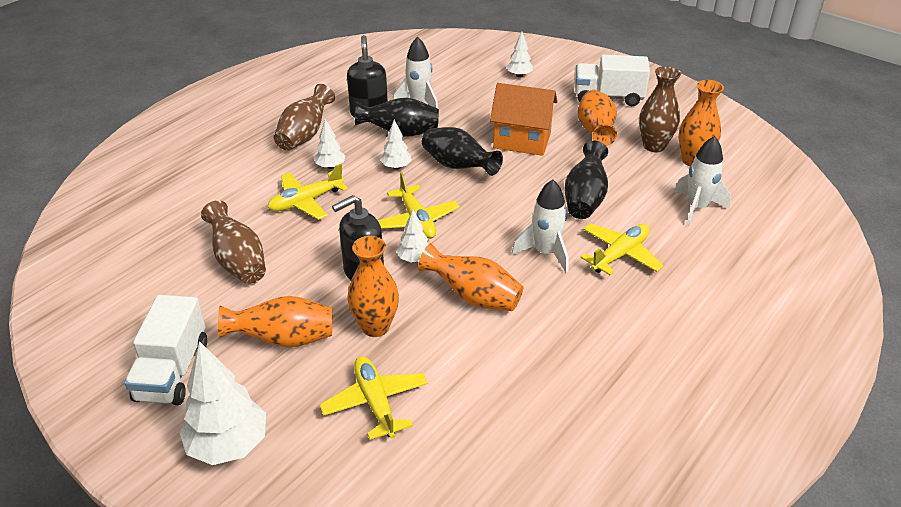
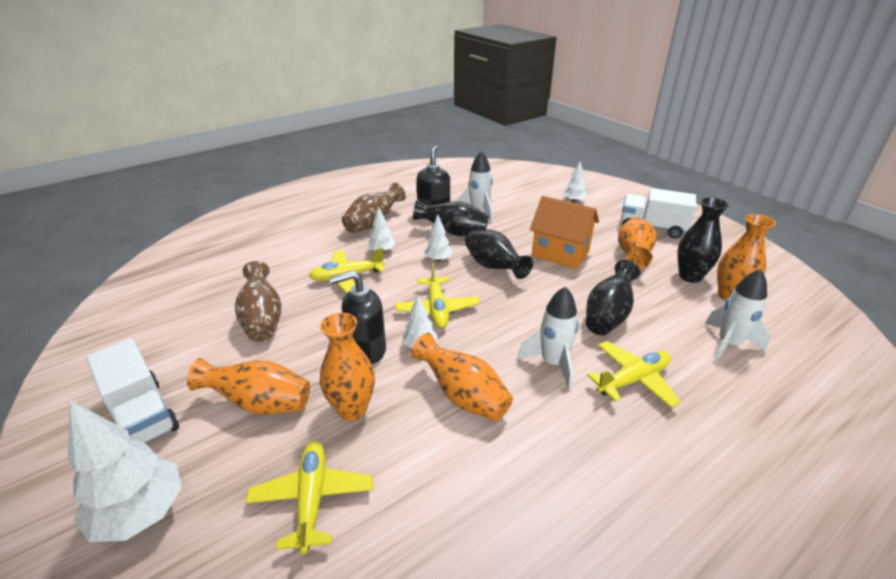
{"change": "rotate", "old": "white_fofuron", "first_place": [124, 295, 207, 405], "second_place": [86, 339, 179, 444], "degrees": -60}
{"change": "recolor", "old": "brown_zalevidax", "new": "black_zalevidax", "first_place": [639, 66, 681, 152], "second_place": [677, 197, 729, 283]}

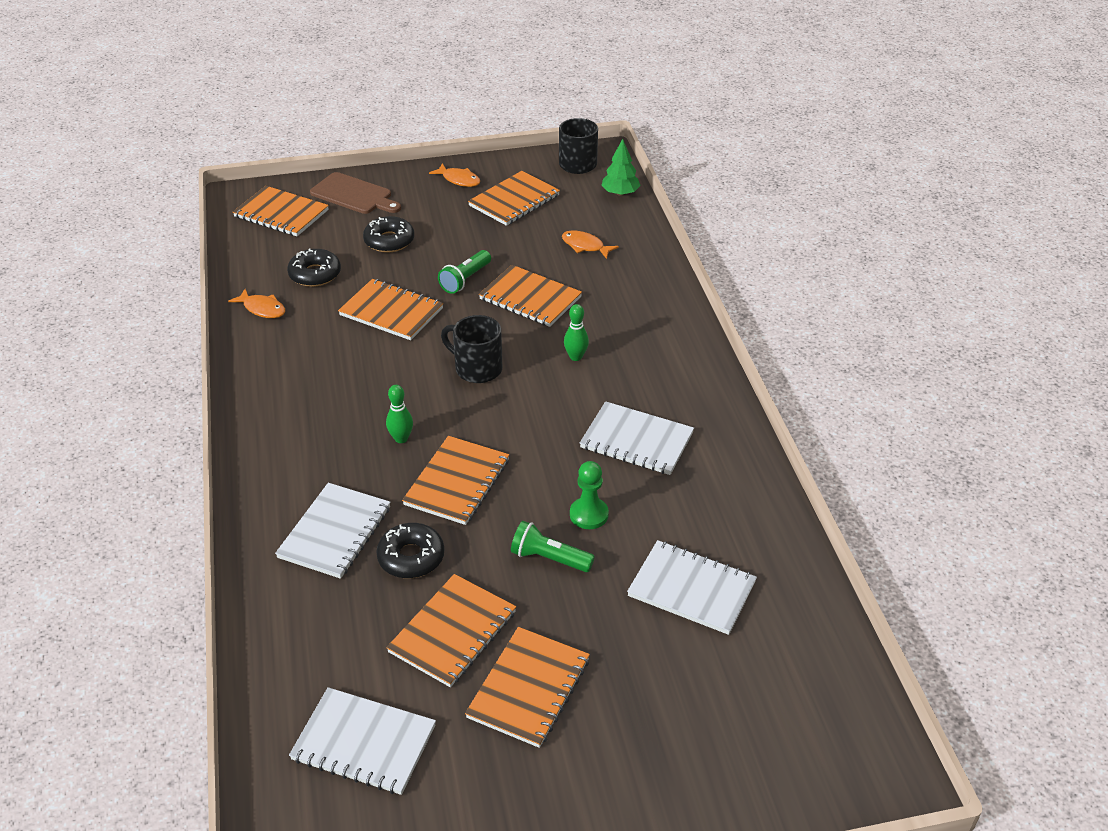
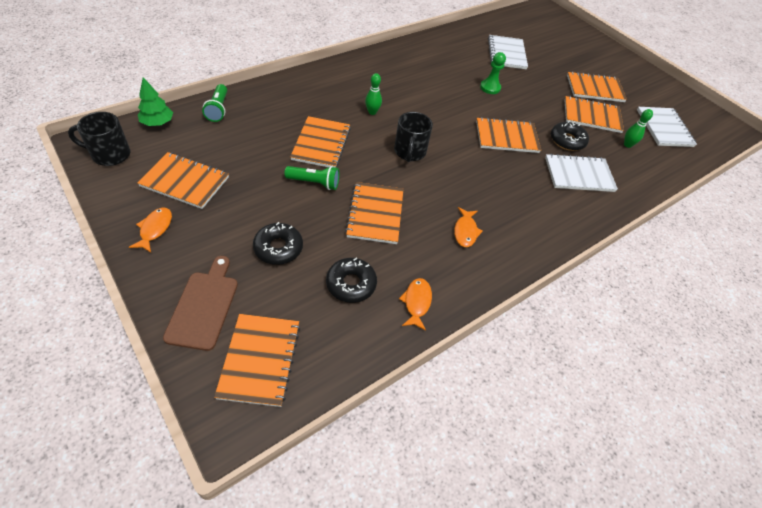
{"change": "move", "old": "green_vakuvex", "first_place": [511, 521, 595, 572], "second_place": [202, 84, 227, 122]}
{"change": "move", "old": "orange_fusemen", "first_place": [562, 230, 619, 259], "second_place": [454, 207, 483, 247]}
{"change": "move", "old": "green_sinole", "first_place": [386, 385, 413, 443], "second_place": [624, 109, 653, 148]}
{"change": "delete", "old": "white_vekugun", "first_place": [580, 401, 694, 475]}

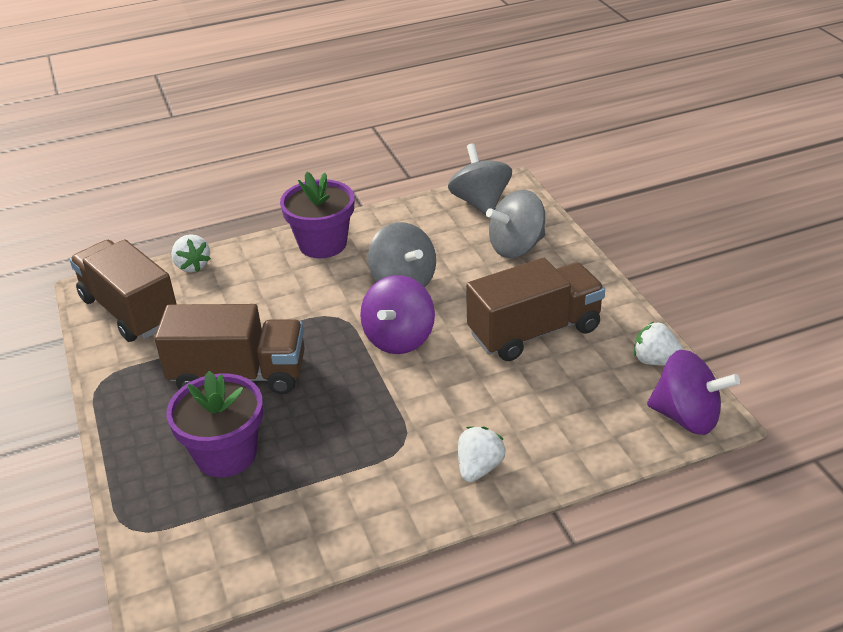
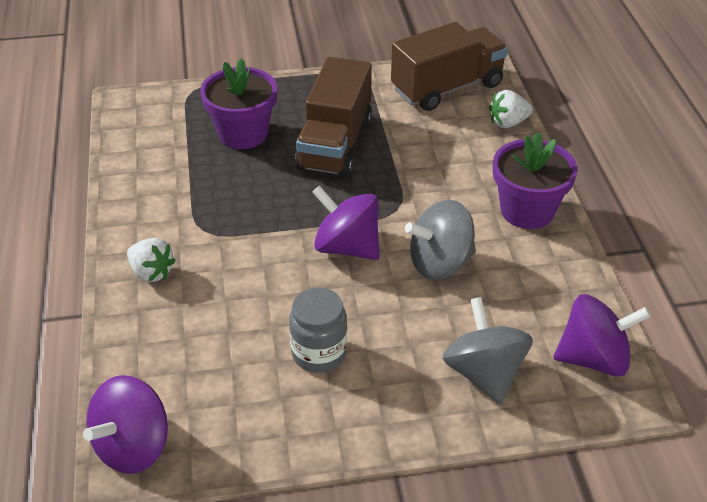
{"change": "replace", "old": "brown_fofuron", "new": "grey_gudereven", "first_place": [466, 258, 605, 361], "second_place": [289, 288, 347, 373]}
{"change": "recolor", "old": "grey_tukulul", "new": "purple_tukulul", "first_place": [448, 143, 512, 215], "second_place": [554, 294, 651, 377]}
{"change": "delete", "old": "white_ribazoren", "first_place": [634, 322, 684, 365]}

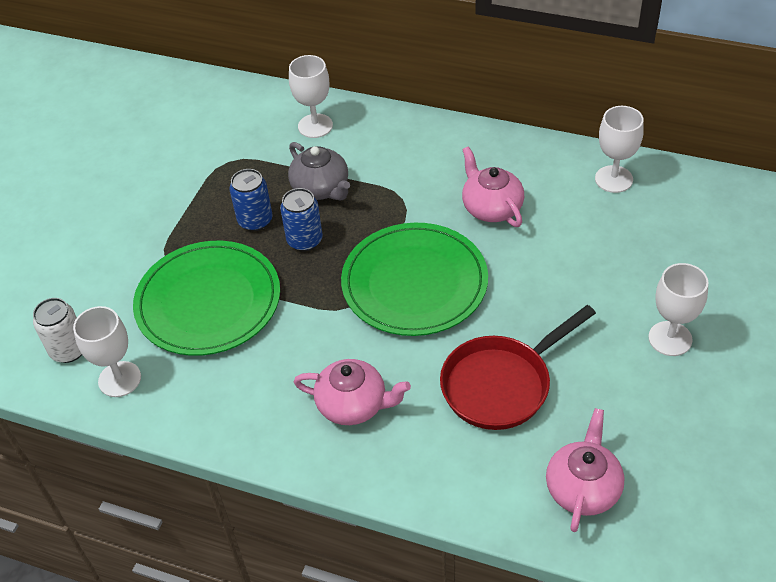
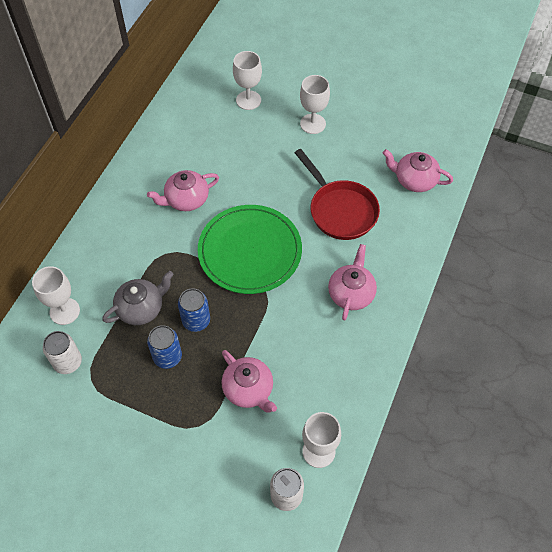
{"change": "insert", "new": "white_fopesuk", "second_place": [43, 331, 82, 374]}
{"change": "replace", "old": "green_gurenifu", "new": "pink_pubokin", "first_place": [133, 241, 280, 356], "second_place": [221, 350, 277, 412]}
{"change": "move", "old": "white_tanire", "first_place": [595, 106, 644, 193], "second_place": [233, 51, 262, 110]}

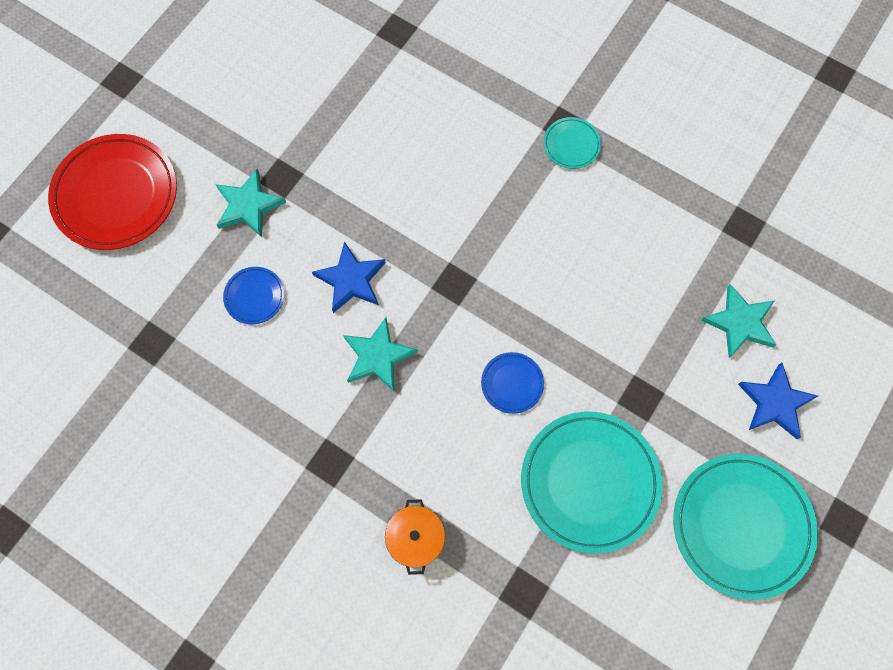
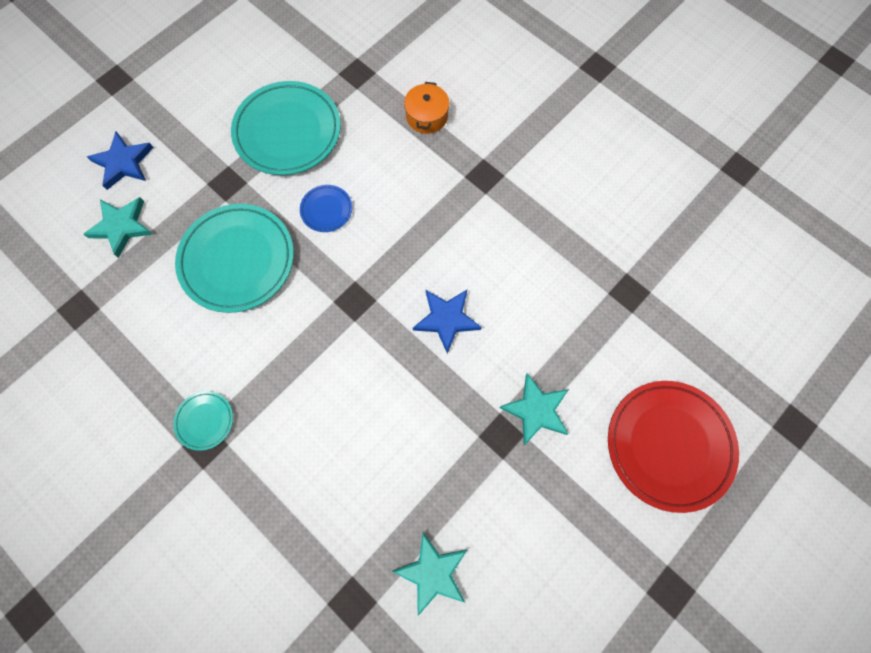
{"change": "move", "old": "turquoise_gurenifu", "first_place": [673, 454, 818, 600], "second_place": [175, 204, 294, 313]}
{"change": "move", "old": "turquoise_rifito", "first_place": [343, 317, 418, 391], "second_place": [392, 532, 467, 616]}
{"change": "delete", "old": "blue_gurenifu", "first_place": [223, 267, 284, 324]}

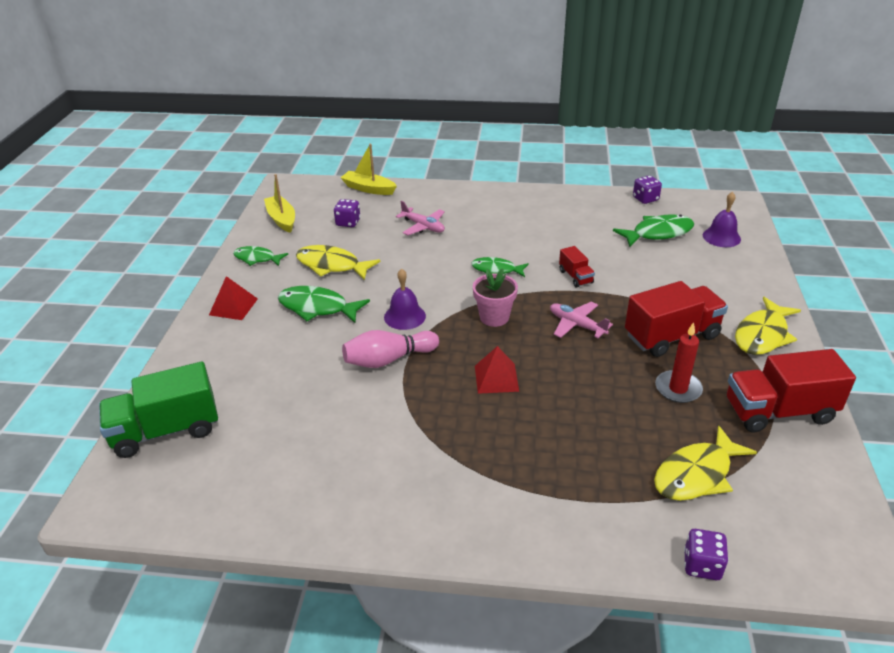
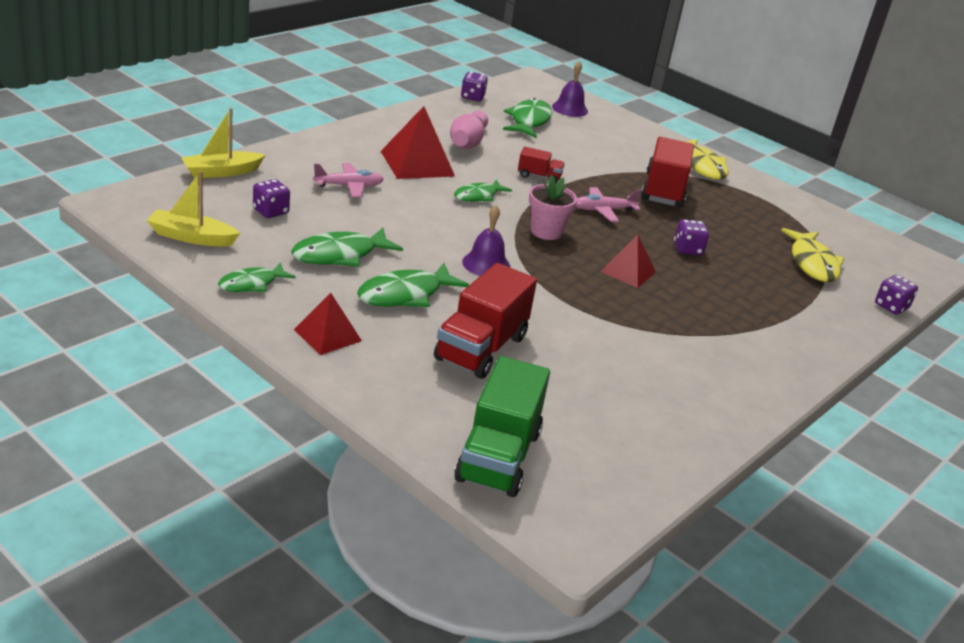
{"change": "recolor", "old": "yellow_fusemen", "new": "green_fusemen", "first_place": [296, 245, 380, 280], "second_place": [291, 228, 403, 267]}
{"change": "insert", "new": "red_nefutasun", "second_place": [381, 106, 455, 179]}
{"change": "move", "old": "red_fofuron", "first_place": [727, 349, 856, 432], "second_place": [434, 263, 537, 379]}
{"change": "move", "old": "pink_sinole", "first_place": [342, 330, 439, 368], "second_place": [450, 111, 488, 149]}
{"change": "insert", "new": "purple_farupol", "second_place": [674, 219, 709, 255]}
{"change": "delete", "old": "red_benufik", "first_place": [655, 322, 703, 403]}

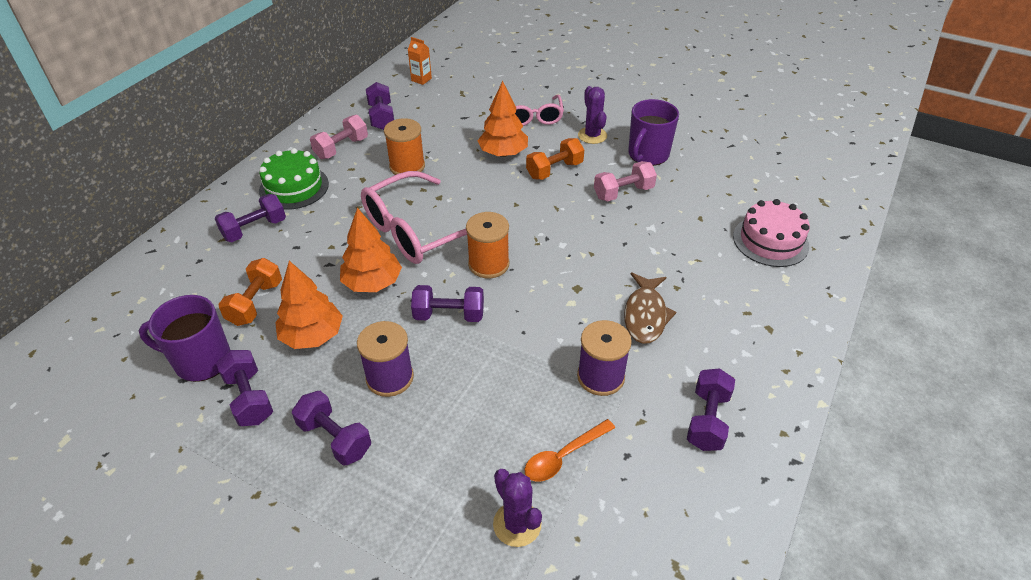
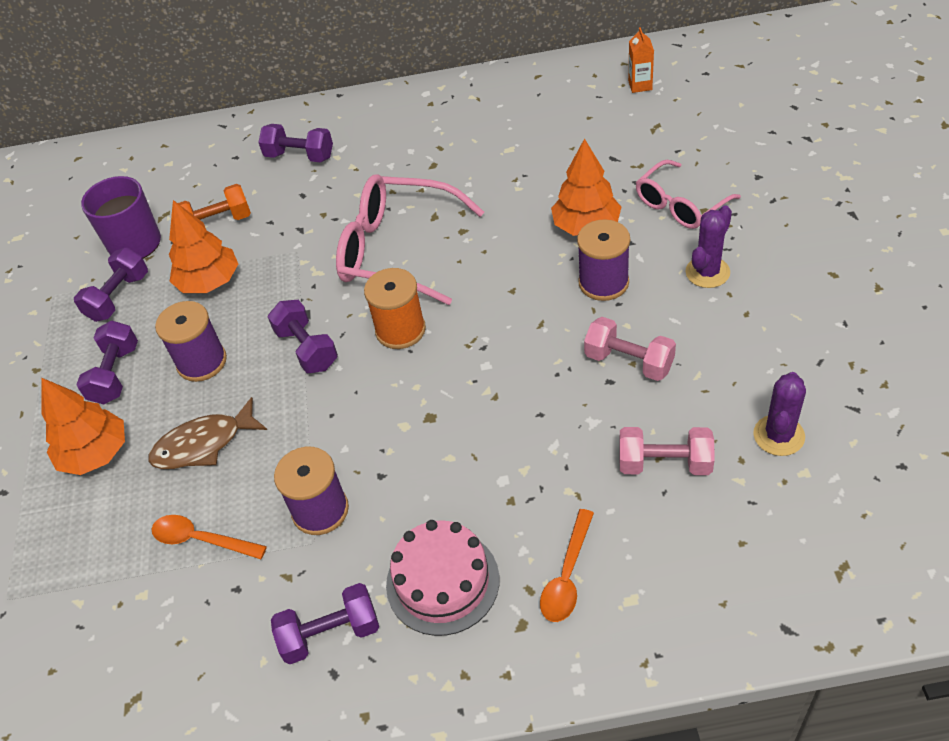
{"change": "move", "old": "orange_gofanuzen", "first_place": [340, 208, 402, 292], "second_place": [42, 378, 125, 475]}
{"change": "move", "old": "brown_fusemen", "first_place": [624, 273, 676, 344], "second_place": [148, 397, 267, 469]}
{"change": "move", "old": "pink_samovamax", "first_place": [733, 199, 810, 267], "second_place": [386, 520, 499, 636]}
{"change": "insert", "new": "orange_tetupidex", "second_place": [540, 509, 594, 622]}
{"change": "replace", "old": "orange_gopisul", "new": "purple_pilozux", "first_place": [526, 138, 585, 180], "second_place": [577, 219, 630, 301]}
{"change": "move", "old": "pink_gopisul", "first_place": [310, 115, 368, 159], "second_place": [620, 427, 715, 475]}
{"change": "move", "old": "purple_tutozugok", "first_place": [493, 469, 542, 547], "second_place": [753, 372, 806, 456]}
{"change": "delete", "old": "green_samovamax", "first_place": [259, 148, 329, 210]}
{"change": "delete", "old": "purple_gopisul", "first_place": [366, 82, 394, 130]}
{"change": "delete", "old": "orange_pilozux", "first_place": [384, 118, 425, 175]}
{"change": "delete", "old": "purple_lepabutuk", "first_place": [628, 99, 679, 166]}

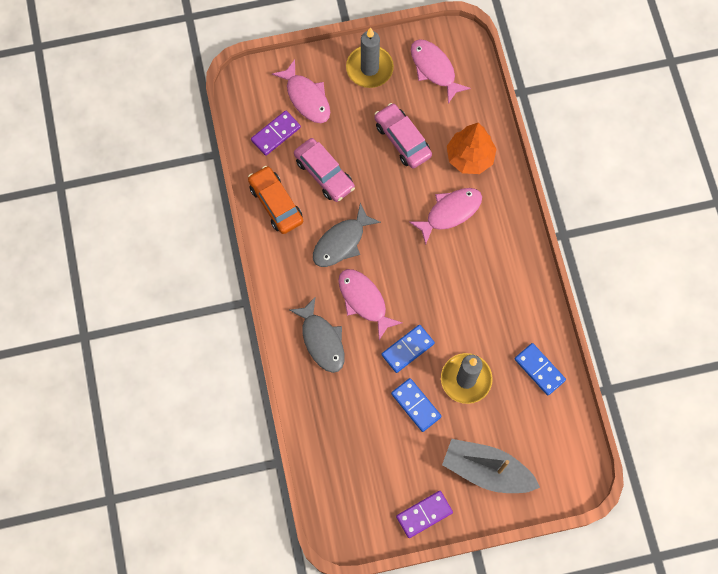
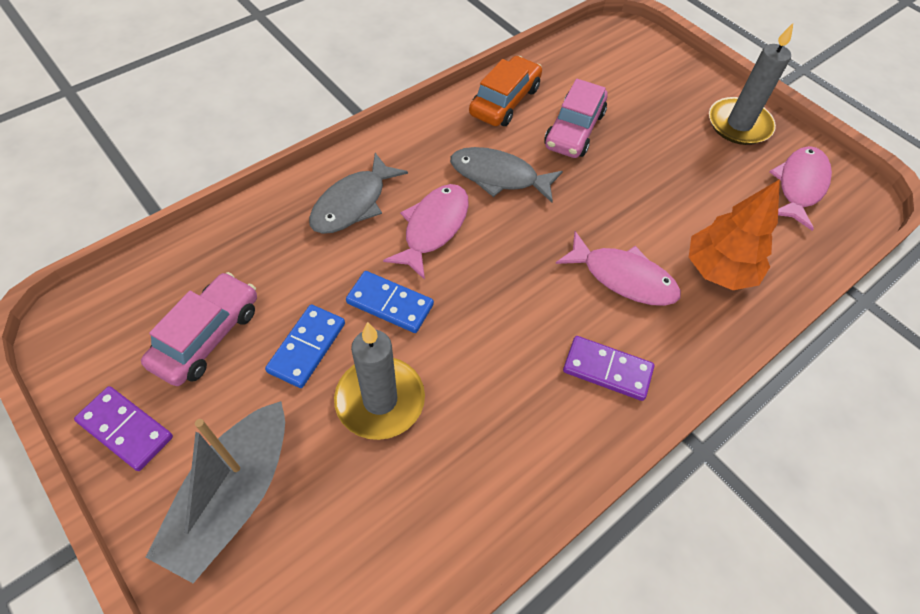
{"change": "move", "old": "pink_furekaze", "first_place": [374, 103, 432, 169], "second_place": [141, 272, 257, 386]}
{"change": "rotate", "old": "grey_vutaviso", "first_place": [442, 439, 540, 493], "second_place": [145, 401, 285, 583], "degrees": -150}
{"change": "move", "old": "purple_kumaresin", "first_place": [251, 110, 301, 156], "second_place": [563, 336, 654, 401]}
{"change": "delete", "old": "pink_fusemen", "first_place": [272, 60, 330, 123]}
{"change": "delete", "old": "blue_kumaresin", "first_place": [515, 343, 566, 395]}

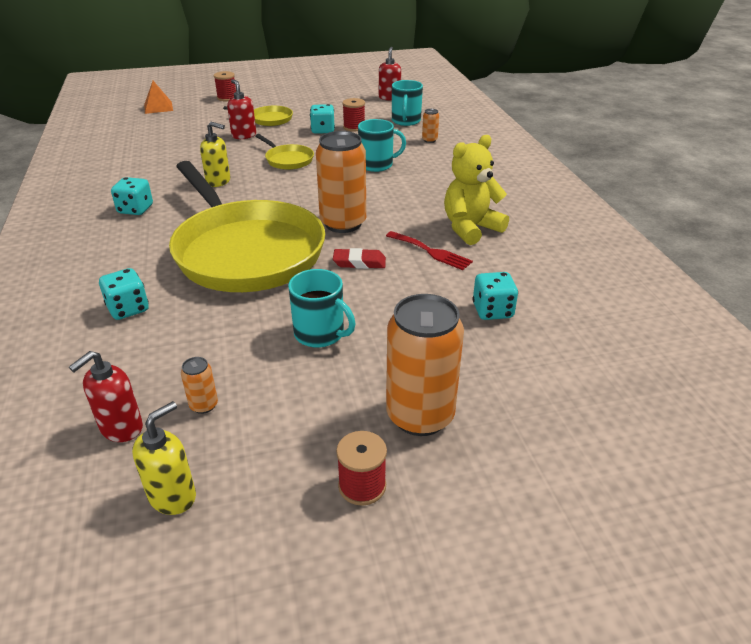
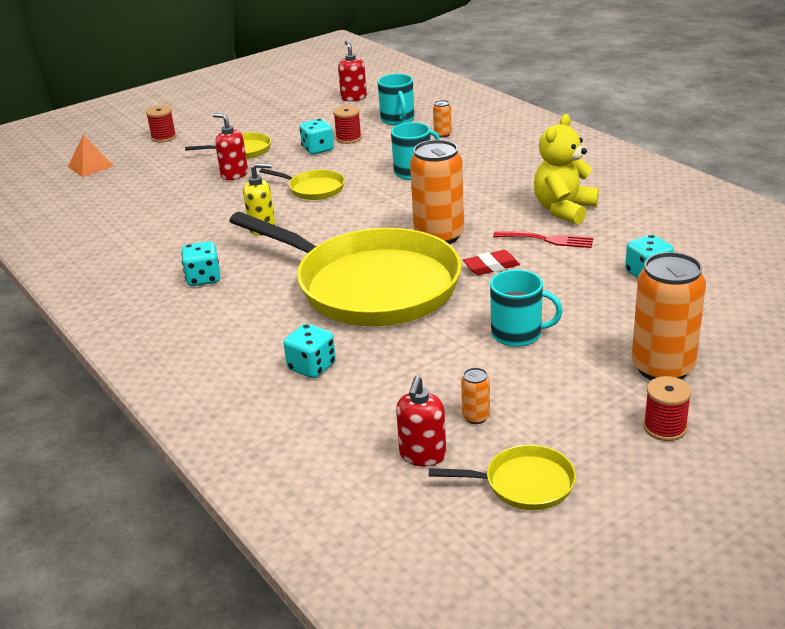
{"change": "replace", "old": "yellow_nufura", "new": "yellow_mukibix", "first_place": [132, 401, 196, 515], "second_place": [429, 445, 576, 510]}

